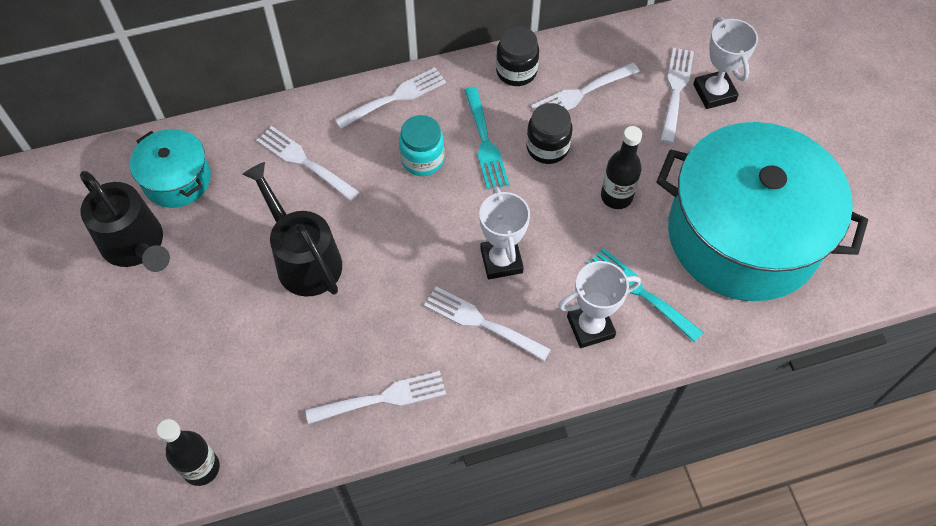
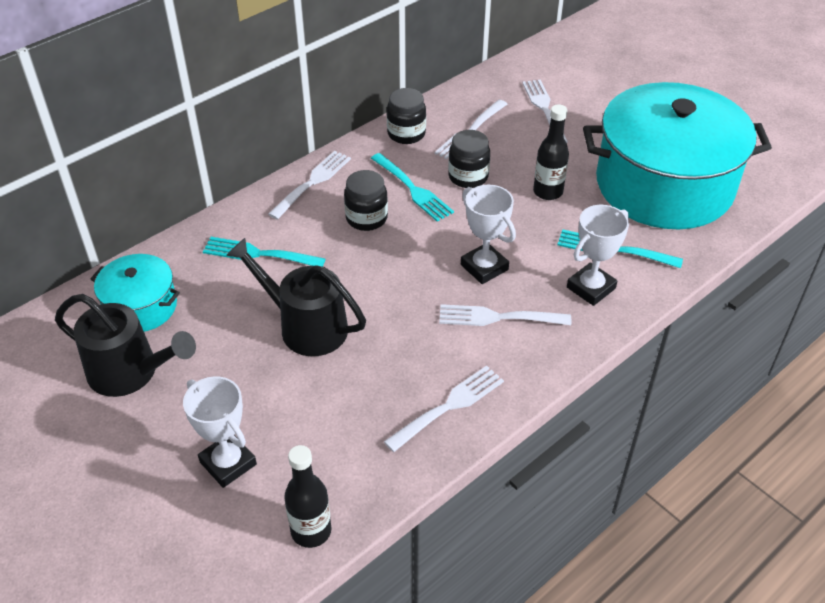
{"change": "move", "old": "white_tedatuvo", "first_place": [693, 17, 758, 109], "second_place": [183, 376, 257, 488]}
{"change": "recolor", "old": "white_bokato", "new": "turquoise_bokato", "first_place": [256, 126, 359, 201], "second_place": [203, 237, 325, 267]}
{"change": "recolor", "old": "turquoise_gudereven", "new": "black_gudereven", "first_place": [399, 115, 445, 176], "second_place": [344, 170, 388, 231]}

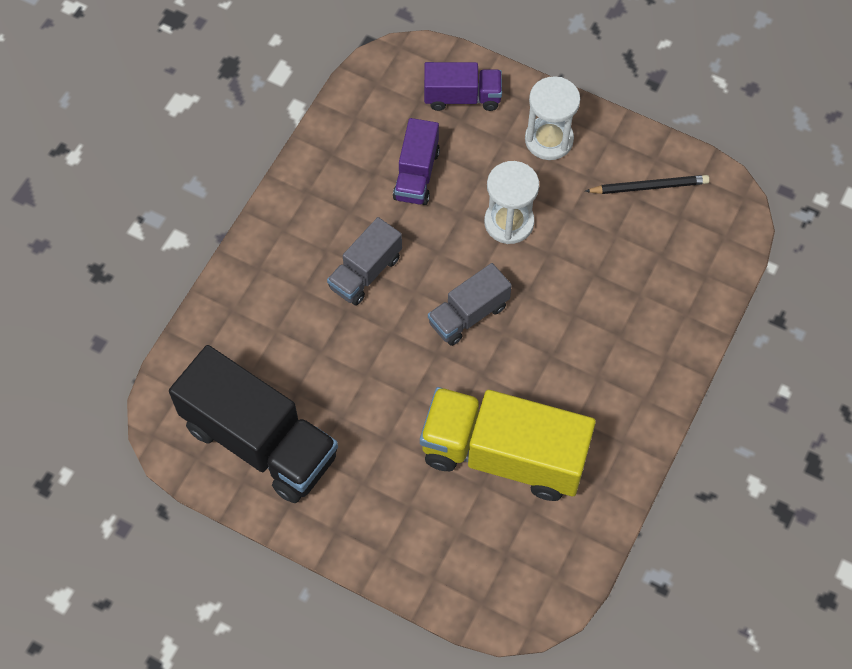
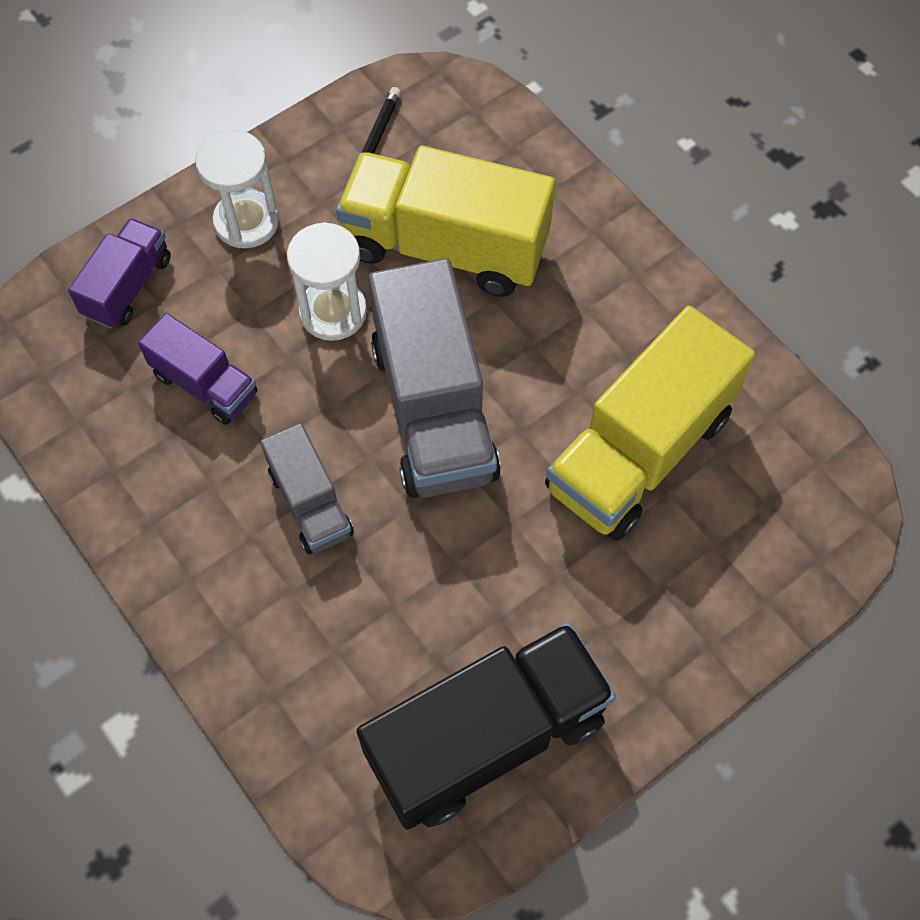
{"change": "insert", "new": "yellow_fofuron", "second_place": [336, 146, 556, 297]}
{"change": "resize", "old": "grey_fofuron", "first_place": [428, 263, 512, 346], "second_place": [368, 258, 501, 498], "factor": 1.87}

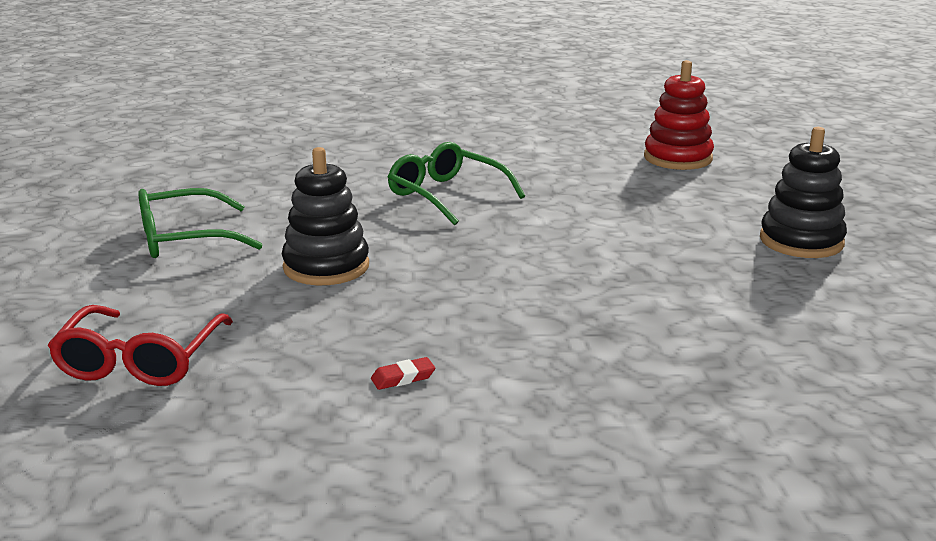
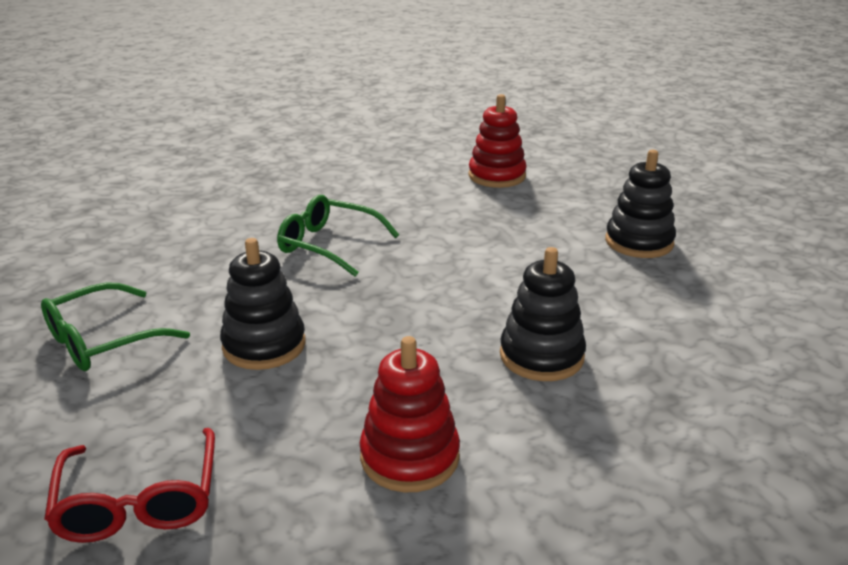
{"change": "replace", "old": "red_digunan", "new": "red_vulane", "first_place": [371, 357, 435, 390], "second_place": [360, 336, 460, 492]}
{"change": "insert", "new": "black_vulane", "second_place": [500, 247, 586, 381]}

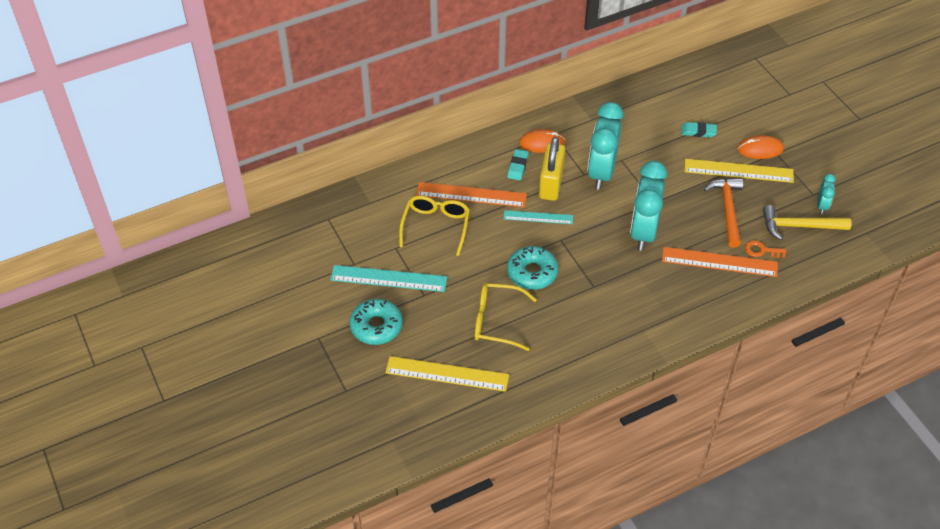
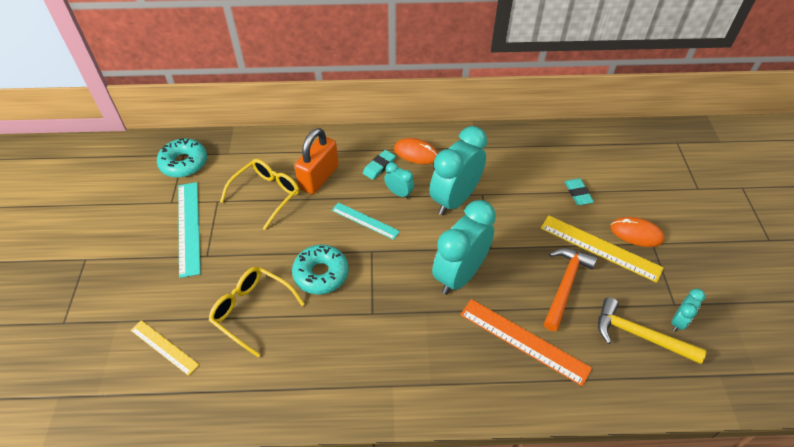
{"change": "resize", "old": "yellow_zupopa", "first_place": [385, 356, 509, 392], "second_place": [131, 320, 199, 376], "factor": 0.62}
{"change": "move", "old": "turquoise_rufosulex", "first_place": [350, 299, 403, 345], "second_place": [157, 139, 207, 178]}
{"change": "rotate", "old": "turquoise_zupopa", "first_place": [330, 265, 447, 292], "second_place": [178, 182, 201, 278], "degrees": 45}
{"change": "replace", "old": "orange_zupopa", "new": "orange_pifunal", "first_place": [416, 182, 527, 208], "second_place": [294, 128, 339, 194]}
{"change": "replace", "old": "yellow_pifunal", "new": "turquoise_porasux", "first_place": [539, 137, 565, 201], "second_place": [384, 162, 414, 199]}
{"change": "rotate", "old": "turquoise_digunan", "first_place": [681, 122, 717, 137], "second_place": [564, 178, 594, 205], "degrees": 45}
{"change": "delete", "old": "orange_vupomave", "first_place": [745, 240, 786, 258]}

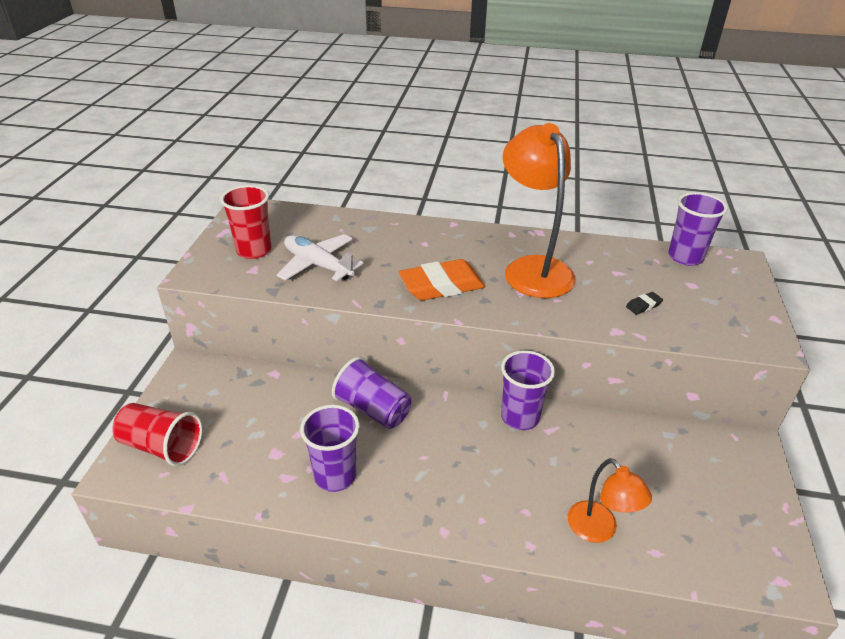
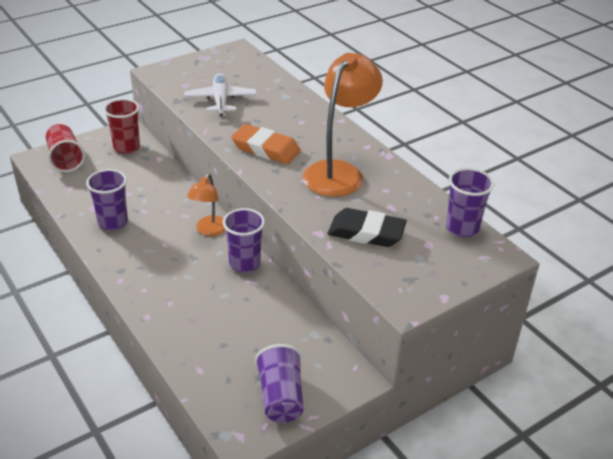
{"change": "move", "old": "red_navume", "first_place": [220, 185, 272, 259], "second_place": [104, 99, 140, 154]}
{"change": "move", "old": "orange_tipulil", "first_place": [568, 458, 652, 543], "second_place": [187, 173, 225, 236]}
{"change": "move", "old": "purple_navume", "first_place": [332, 357, 411, 429], "second_place": [255, 344, 304, 423]}
{"change": "resize", "old": "black_digunan", "first_place": [626, 292, 663, 315], "second_place": [328, 208, 407, 247], "factor": 2.39}

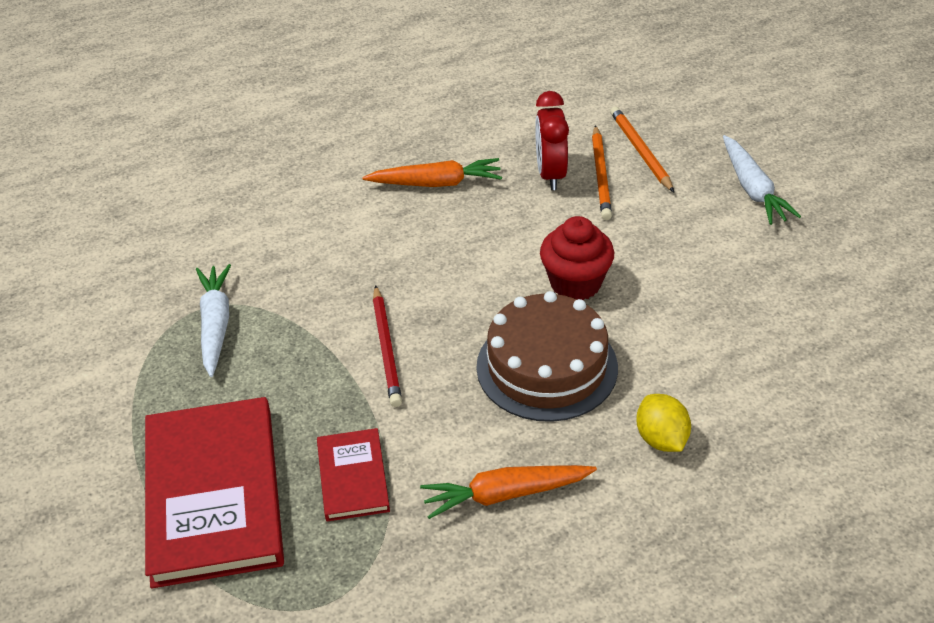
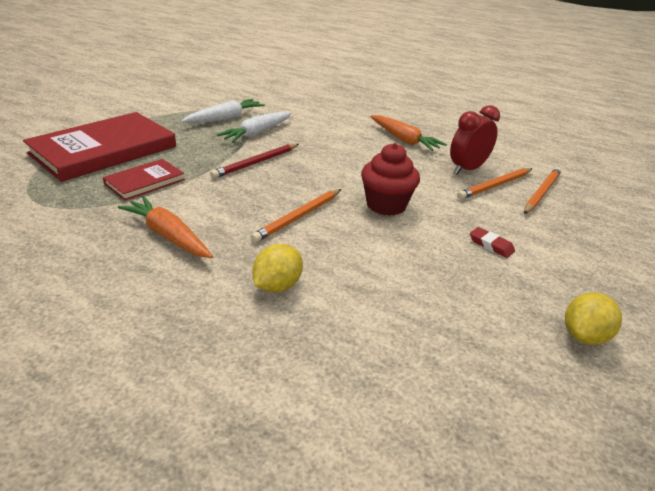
{"change": "move", "old": "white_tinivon", "first_place": [723, 135, 801, 225], "second_place": [217, 111, 291, 143]}
{"change": "replace", "old": "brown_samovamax", "new": "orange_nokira", "first_place": [476, 291, 618, 422], "second_place": [251, 189, 341, 243]}
{"change": "insert", "new": "red_digunan", "second_place": [470, 227, 515, 258]}
{"change": "insert", "new": "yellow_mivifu", "second_place": [565, 292, 622, 345]}

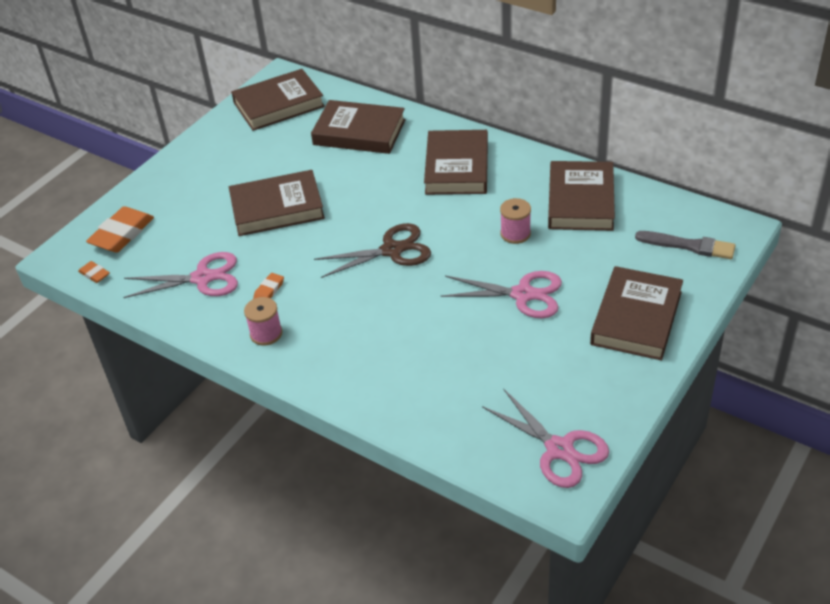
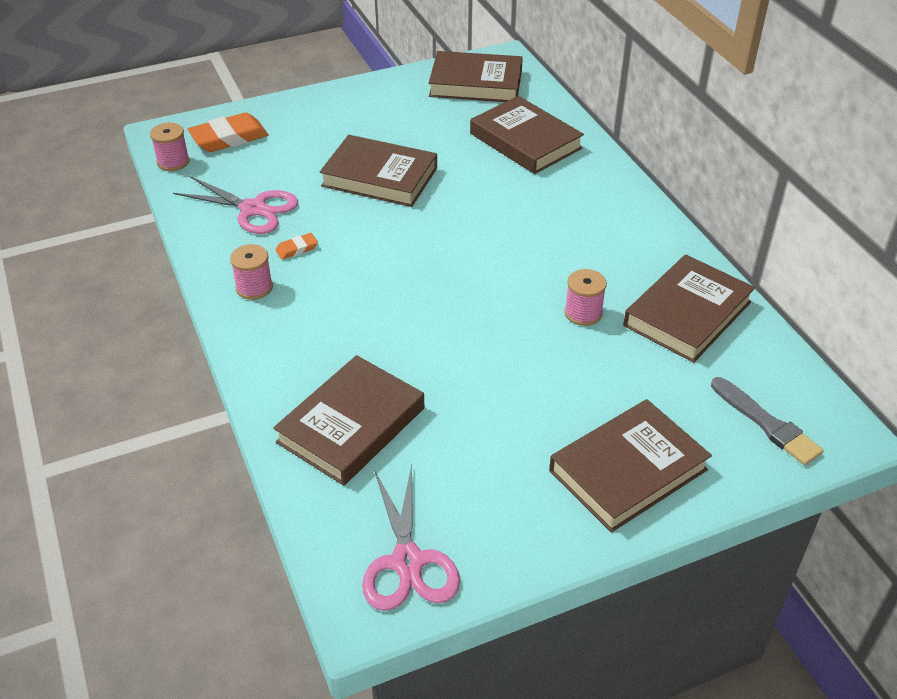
{"change": "replace", "old": "orange_digunan", "new": "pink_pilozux", "first_place": [78, 261, 110, 283], "second_place": [150, 123, 190, 171]}
{"change": "move", "old": "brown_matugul", "first_place": [424, 130, 488, 195], "second_place": [273, 355, 424, 486]}
{"change": "delete", "old": "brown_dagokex", "first_place": [314, 223, 431, 278]}
{"change": "delete", "old": "pink_dagokex", "first_place": [440, 271, 562, 318]}

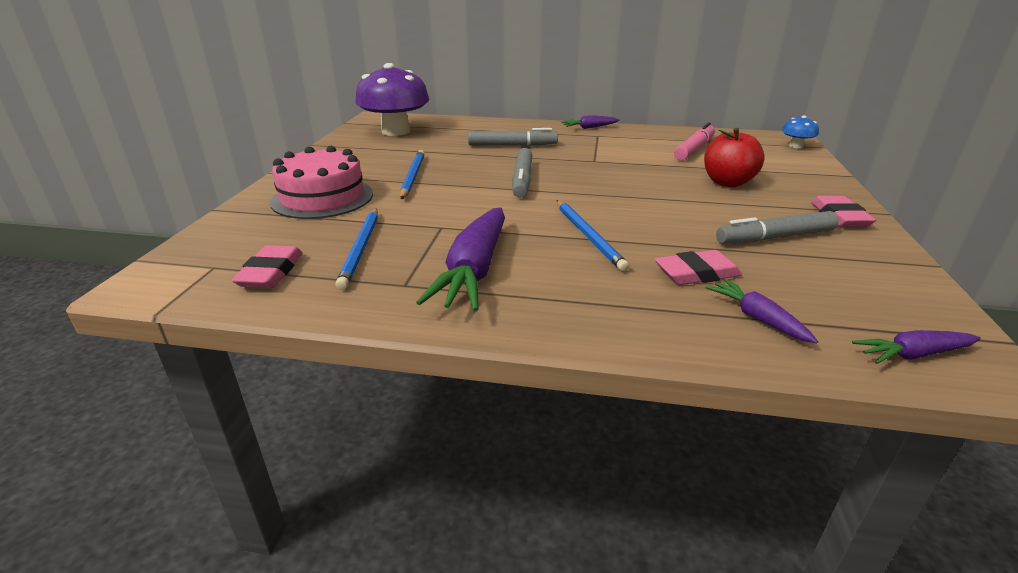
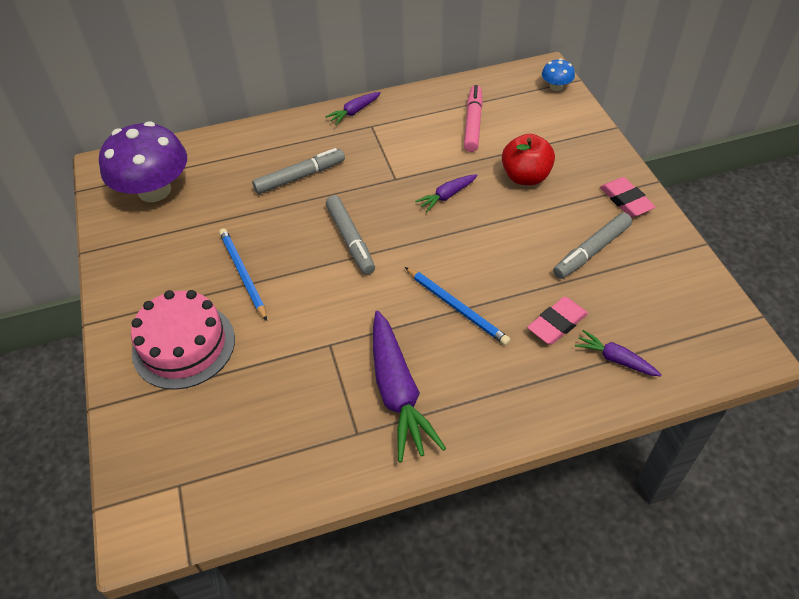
{"change": "move", "old": "purple_tinivon", "first_place": [852, 330, 981, 364], "second_place": [415, 174, 477, 212]}
{"change": "delete", "old": "pink_digunan", "first_place": [232, 245, 303, 288]}
{"change": "delete", "old": "blue_nokira", "first_place": [336, 209, 378, 290]}

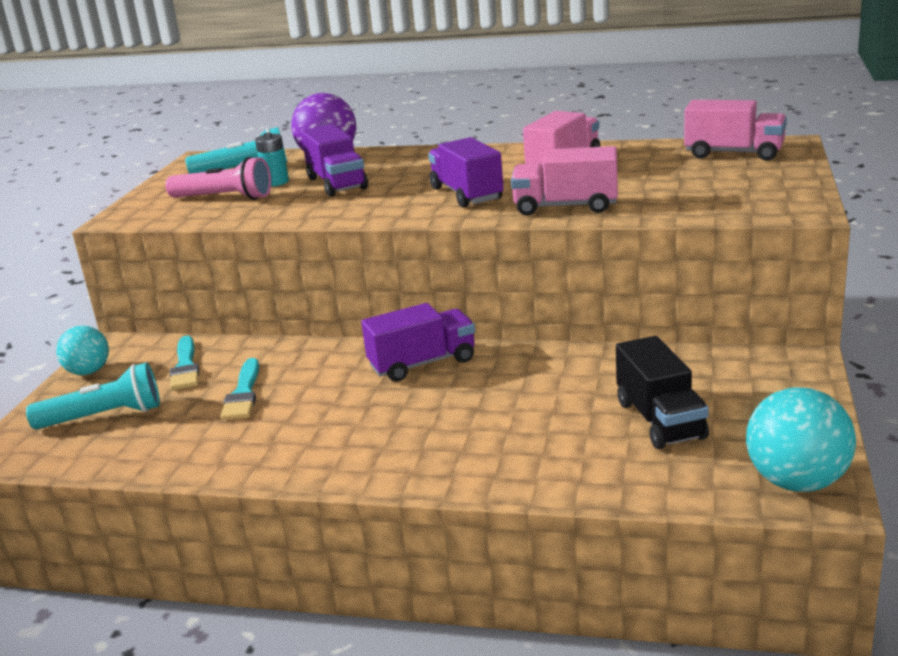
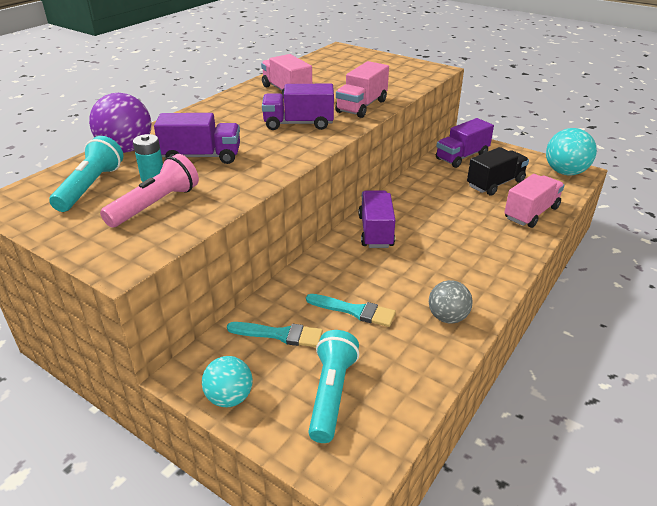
{"change": "insert", "new": "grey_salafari", "second_place": [429, 280, 473, 324]}
{"change": "insert", "new": "purple_fofuron", "second_place": [436, 118, 494, 168]}
{"change": "rotate", "old": "black_fofuron", "first_place": [616, 336, 709, 449], "second_place": [467, 147, 529, 196], "degrees": -45}
{"change": "move", "old": "pink_fofuron", "first_place": [684, 100, 787, 161], "second_place": [504, 174, 565, 228]}

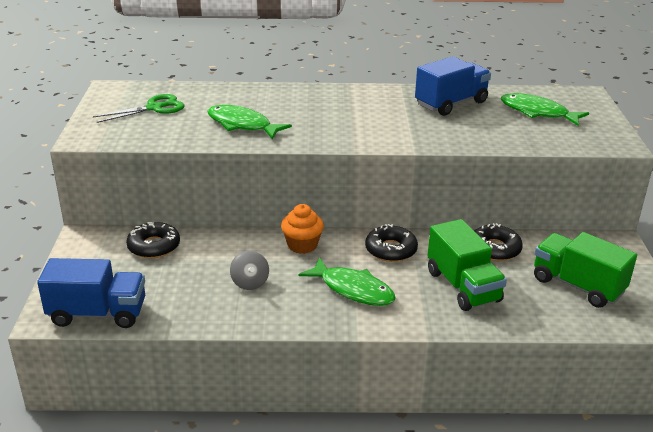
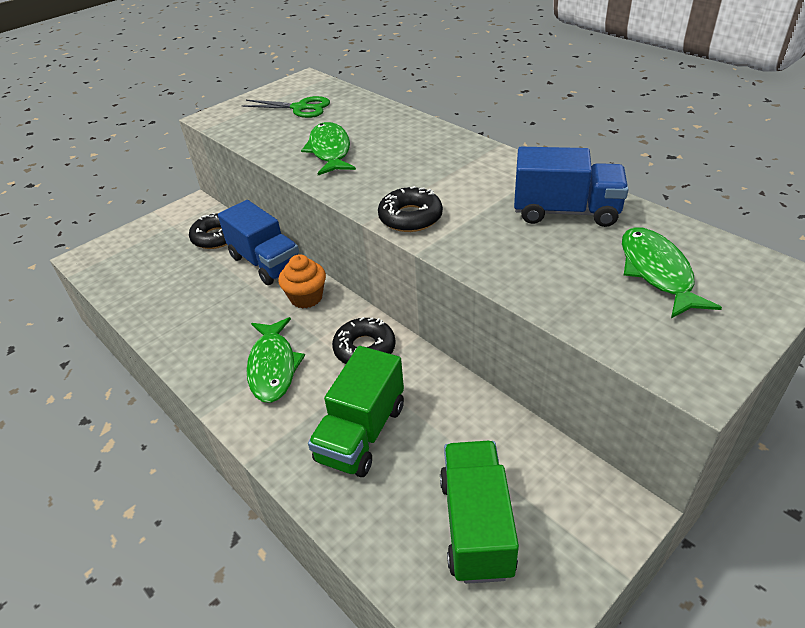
{"change": "move", "old": "blue_fofuron", "first_place": [37, 258, 145, 328], "second_place": [218, 200, 299, 285]}
{"change": "move", "old": "black_rufosulex", "first_place": [475, 223, 523, 261], "second_place": [378, 186, 443, 232]}
{"change": "delete", "old": "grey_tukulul", "first_place": [230, 251, 269, 290]}

